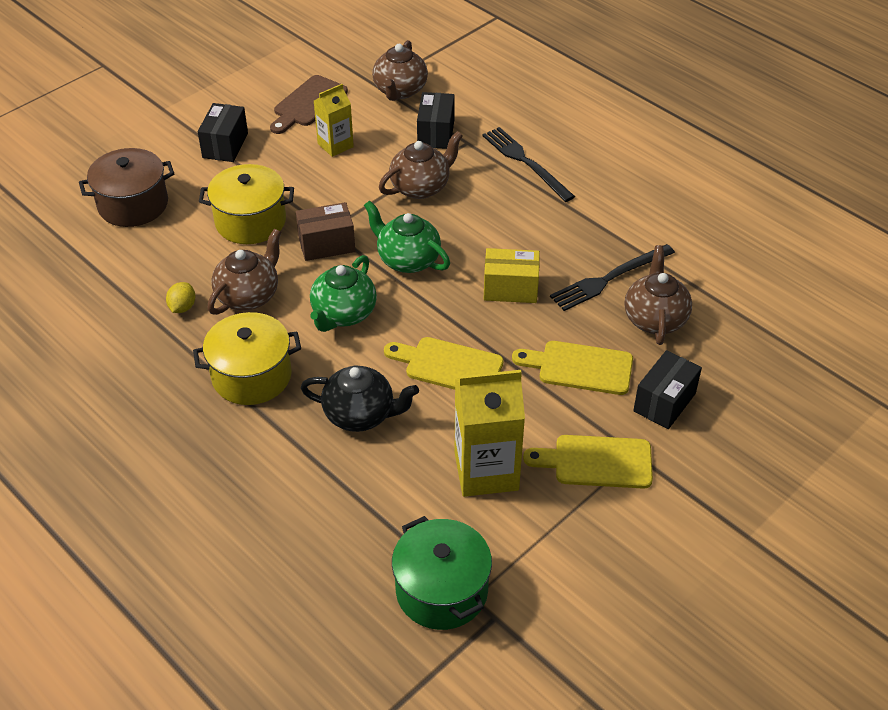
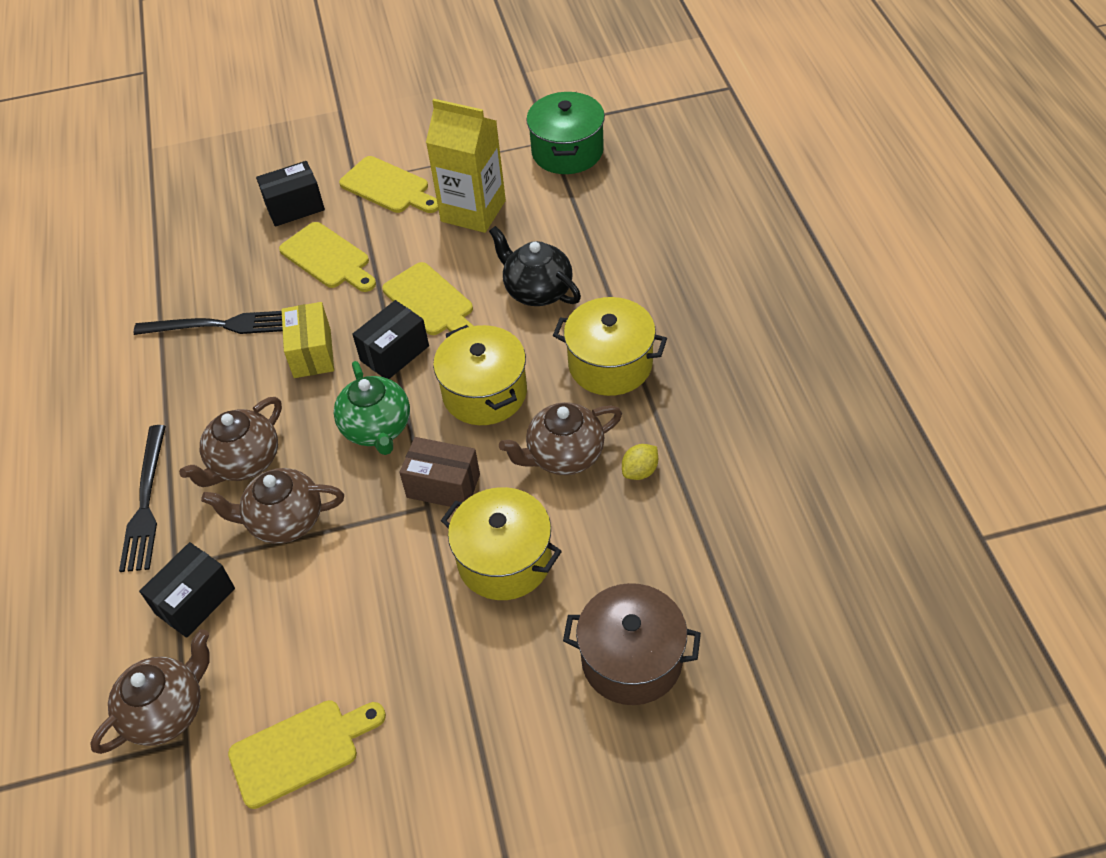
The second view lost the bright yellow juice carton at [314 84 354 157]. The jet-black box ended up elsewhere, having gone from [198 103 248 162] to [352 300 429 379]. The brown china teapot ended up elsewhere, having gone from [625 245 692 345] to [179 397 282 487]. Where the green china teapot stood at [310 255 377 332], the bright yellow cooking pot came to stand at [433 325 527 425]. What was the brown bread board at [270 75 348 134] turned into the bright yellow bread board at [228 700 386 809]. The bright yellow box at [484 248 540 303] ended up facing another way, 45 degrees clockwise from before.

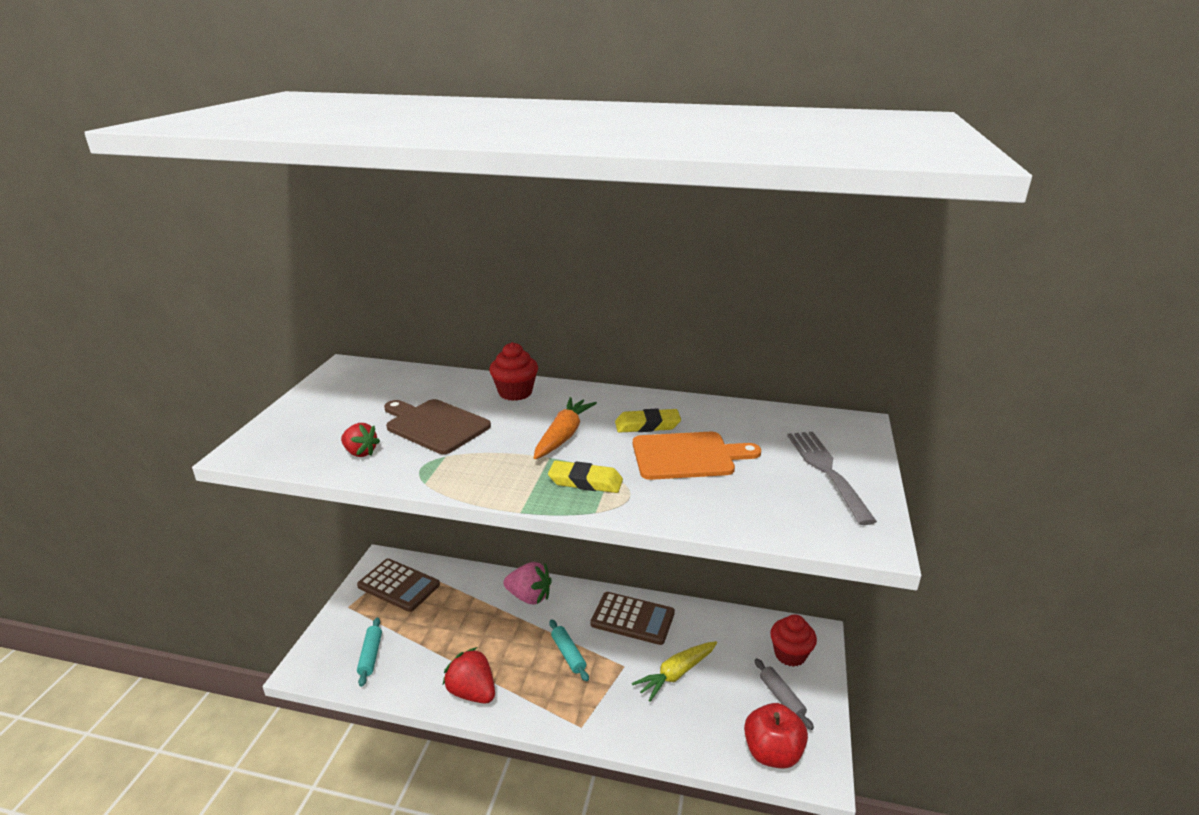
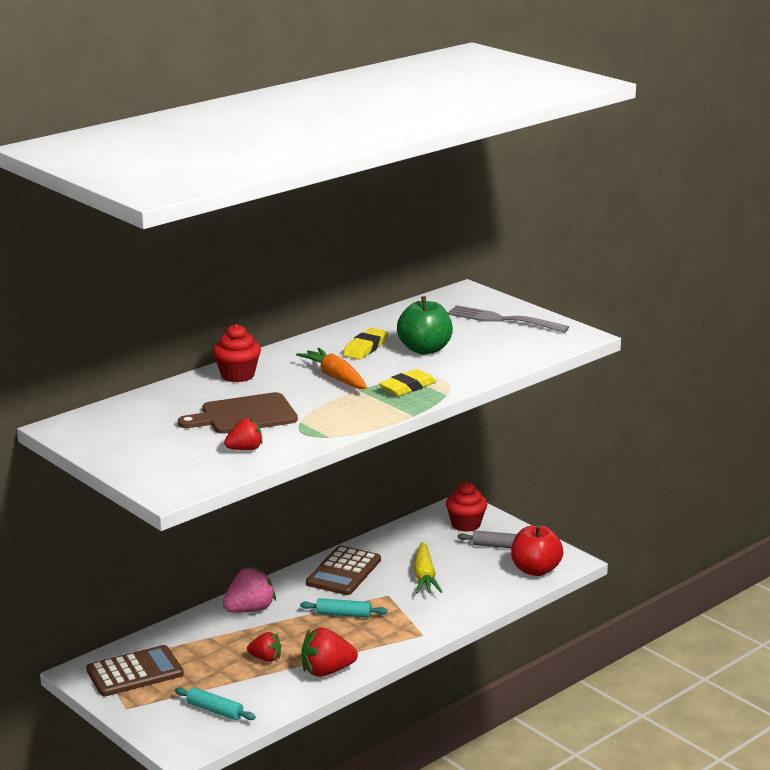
The second view gained the red strawberry at [247 632 281 662]. Where the orange-coloured bread board stood at [633 432 761 480], the green toy apple came to stand at [397 296 453 354]. The brown calculator at [590 592 675 645] ended up facing another way, 150 degrees clockwise from before.

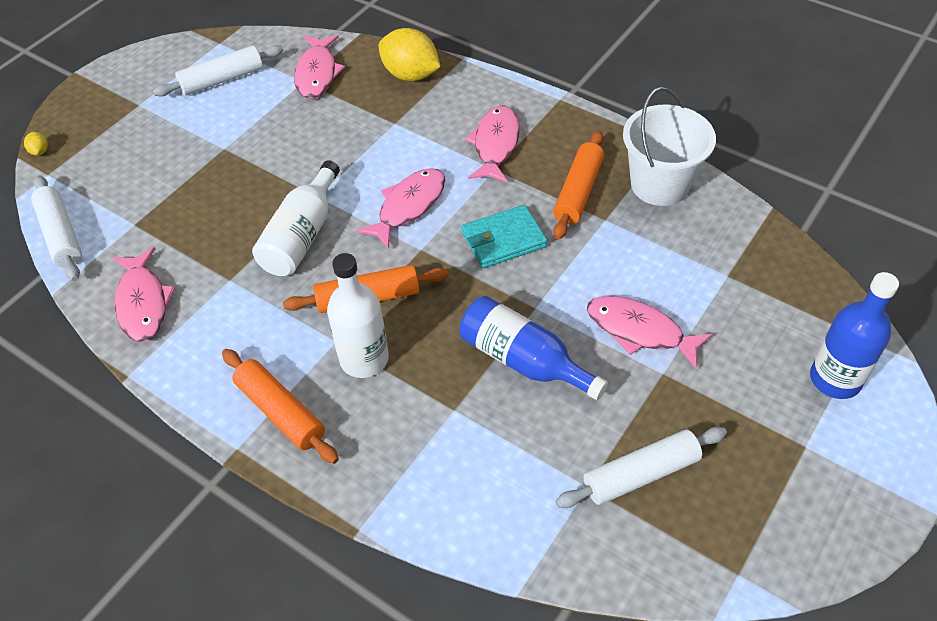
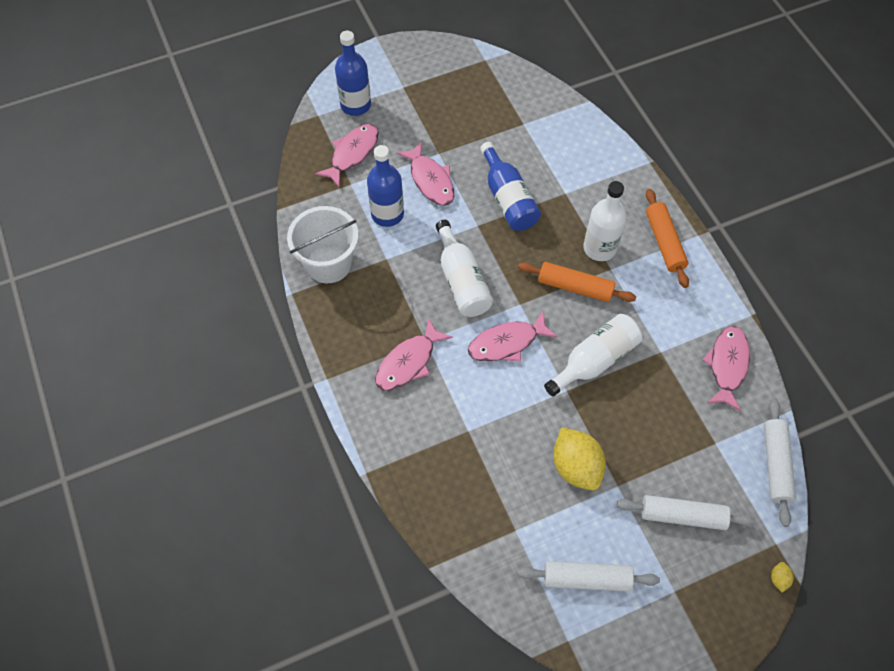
The second view lost the orange-coloured rolling pin at [553 131 604 240]. The second view gained the royal blue drink bottle at [367 145 404 227]. The rose-pink fish ended up elsewhere, having gone from [294 35 345 99] to [315 124 379 187]. The bright yellow citrus fruit ended up elsewhere, having gone from [379 28 441 81] to [553 427 606 490]. The pure white rolling pin ended up elsewhere, having gone from [556 427 727 508] to [617 495 755 530]. Where the teal wallet stood at [462 205 547 268], the pure white drink bottle came to stand at [436 220 493 317].

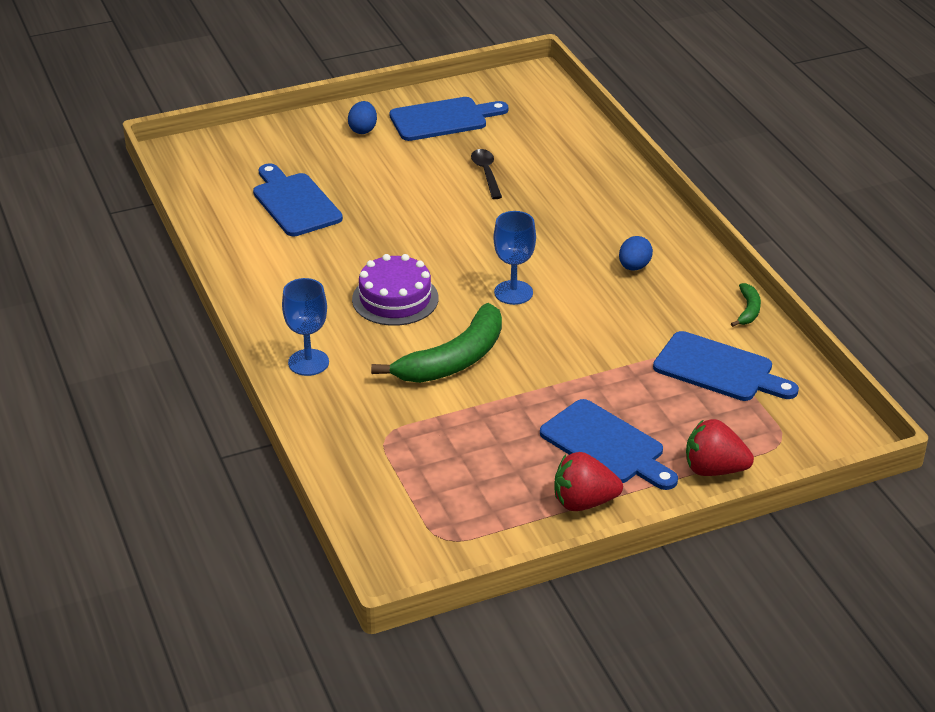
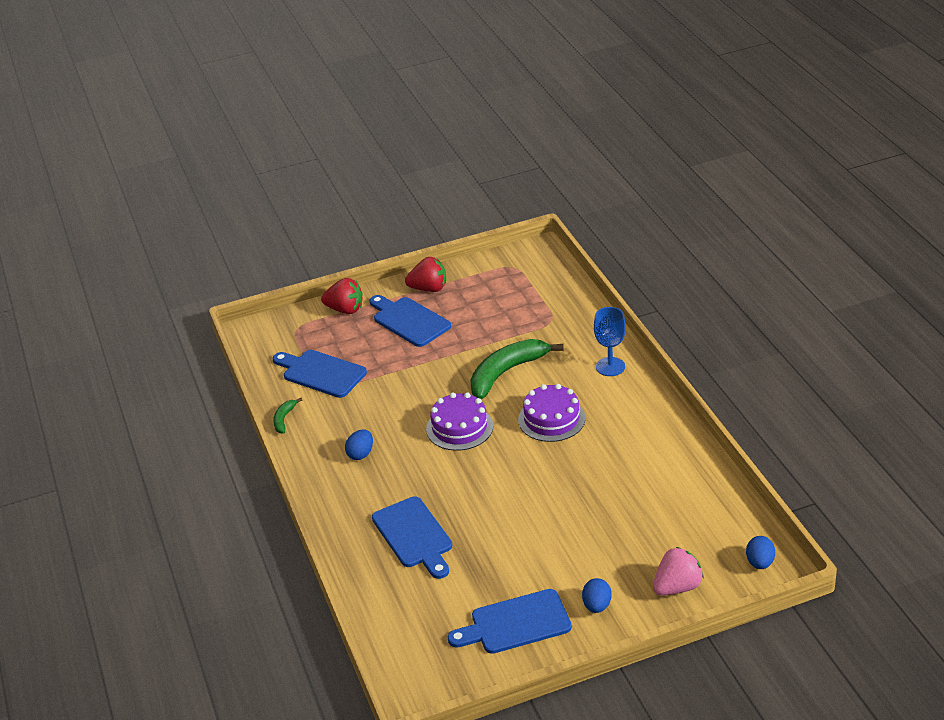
The second view lost the jet-black teaspoon at [471 149 502 199]. The second view gained the rose-pink strawberry at [653 547 704 596]. The second view gained the royal blue toy egg at [746 536 775 569]. The royal blue bread board ended up elsewhere, having gone from [253 164 343 236] to [372 496 452 579]. Where the royal blue goblet stood at [493 211 536 305], the purple layer cake came to stand at [426 393 493 451].

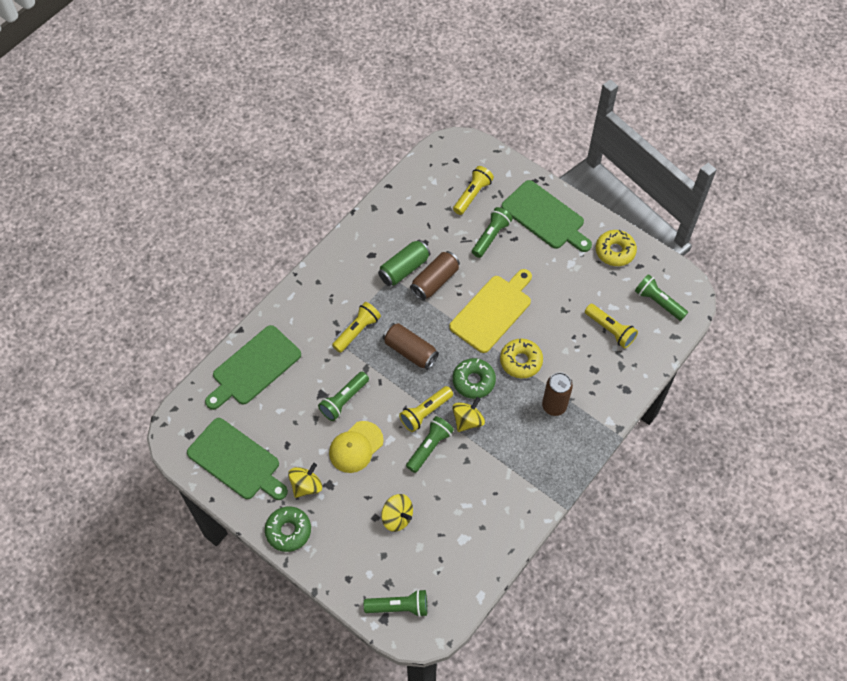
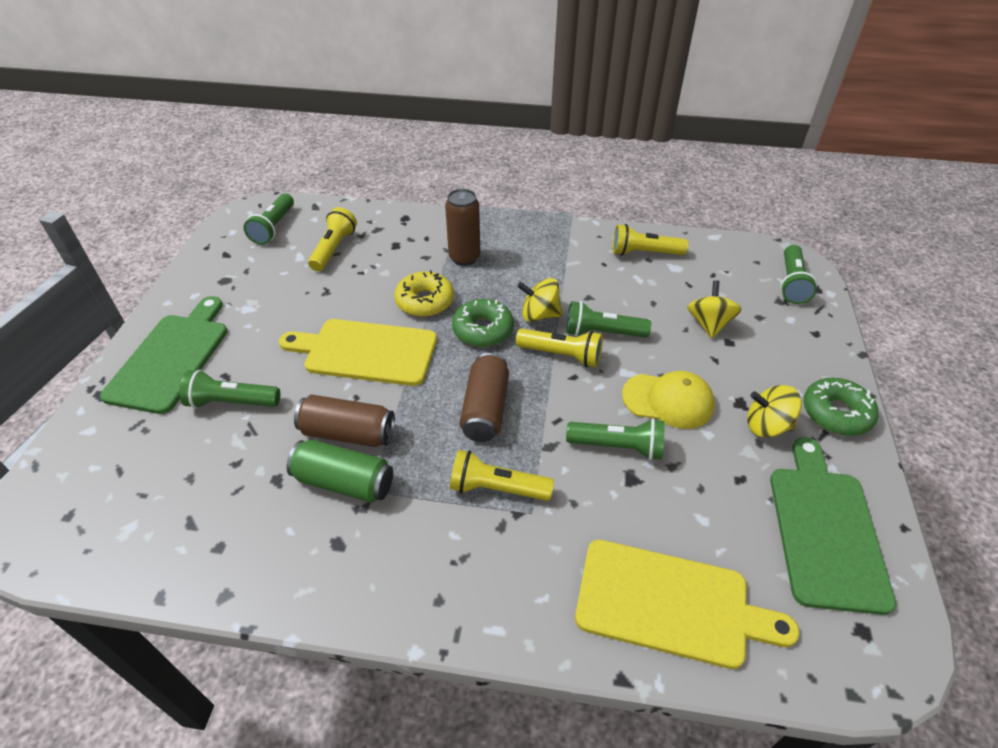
The second view lost the bright yellow donut at [596 230 637 266]. The bright yellow pocket torch ended up elsewhere, having gone from [453 166 494 215] to [612 224 689 256]. What was the green bread board at [205 325 301 410] turned into the bright yellow bread board at [575 540 800 669]. The green pocket torch at [364 589 427 617] ended up facing another way, 135 degrees counterclockwise from before.

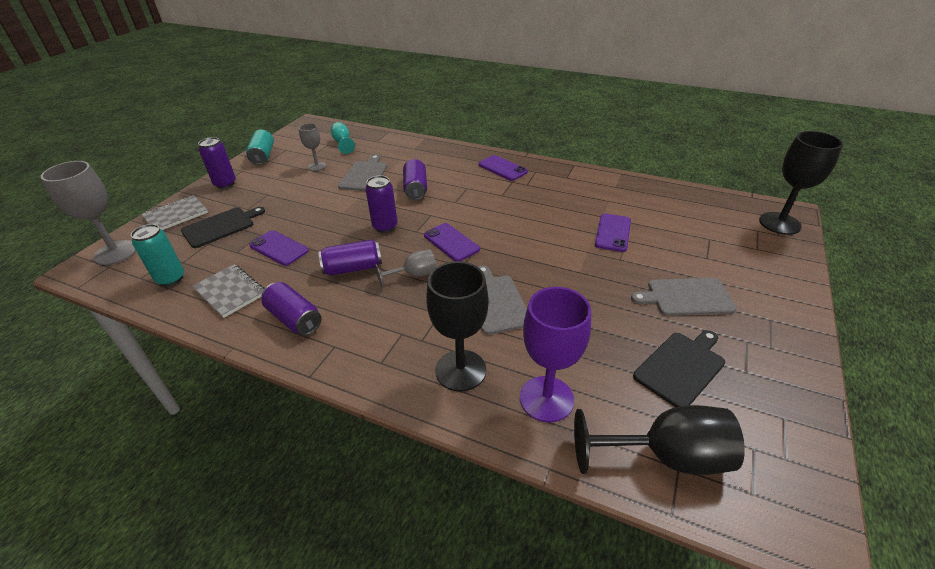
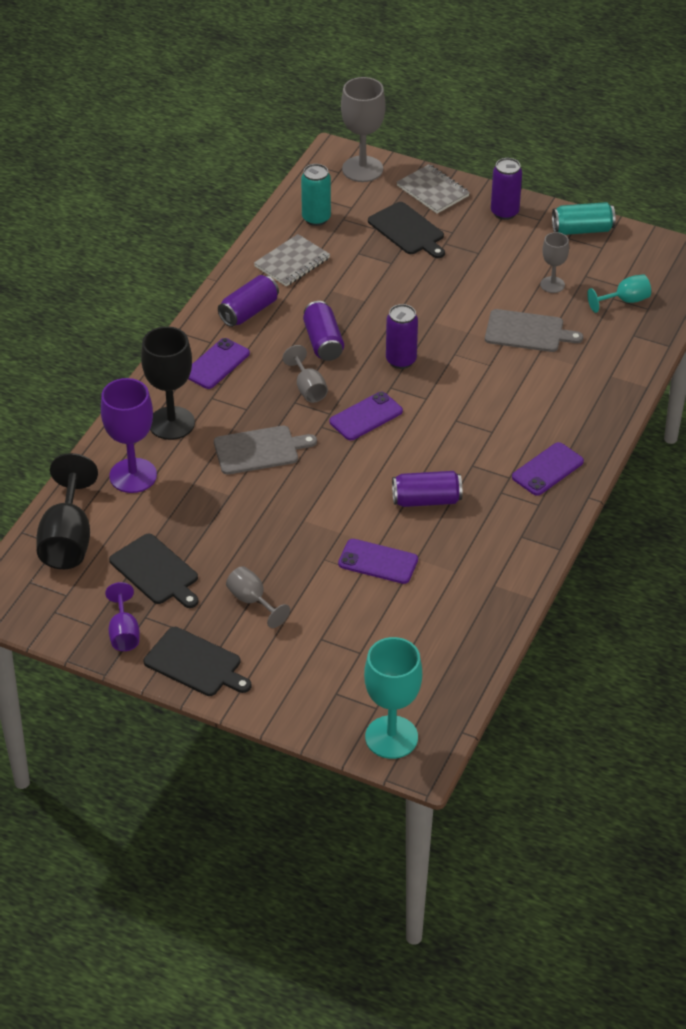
The second view gained the purple goblet at [105 582 140 651]. The second view gained the jet-black bread board at [143 627 251 696]. The purple mobile phone ended up elsewhere, having gone from [249 230 309 266] to [188 338 250 389]. The purple can ended up elsewhere, having gone from [403 159 427 200] to [392 471 462 507]. Where the ash-grey bread board stood at [631 278 737 316], the ash-grey goblet came to stand at [226 566 290 628]. What was the jet-black goblet at [759 131 843 235] turned into the teal goblet at [364 637 422 759].

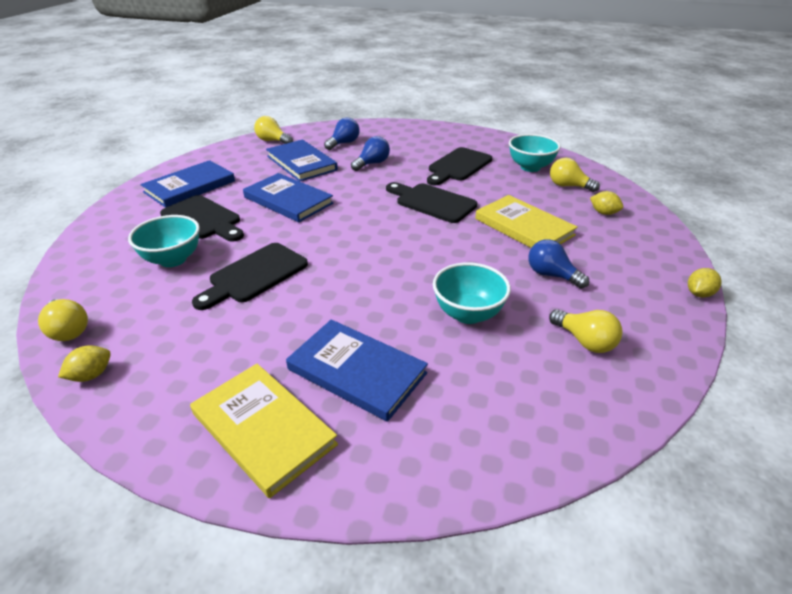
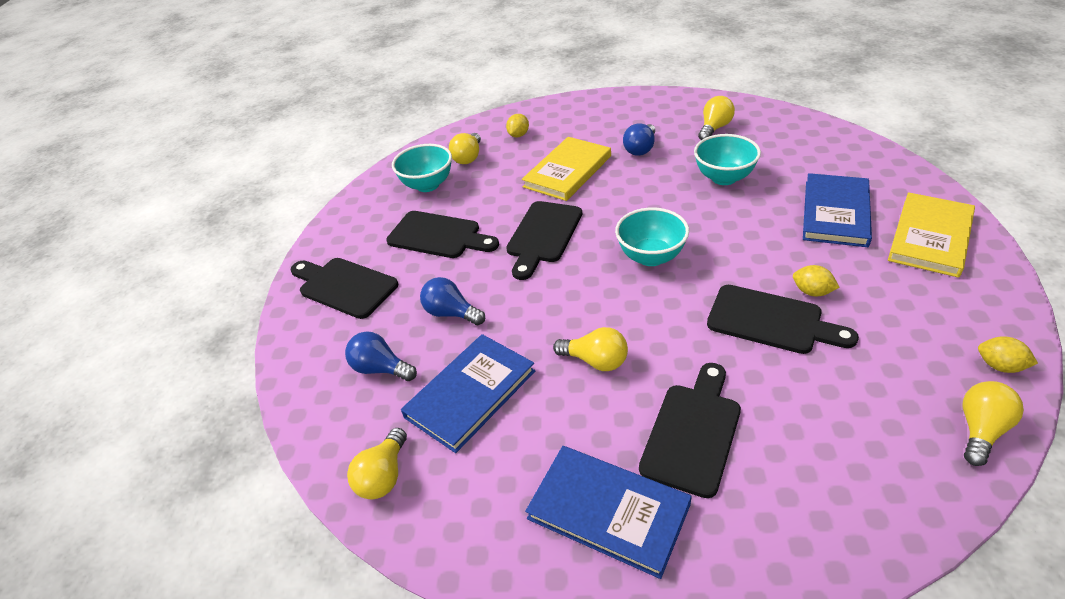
The second view gained the jet-black bread board at [290 258 398 319]. The teal deep dish ended up elsewhere, having gone from [128 215 200 267] to [615 208 689 266]. The bright yellow citrus fruit ended up elsewhere, having gone from [688 268 722 298] to [793 265 840 296]. Where the royal blue book stood at [243 173 333 222], the bright yellow bulb came to stand at [553 327 628 371].

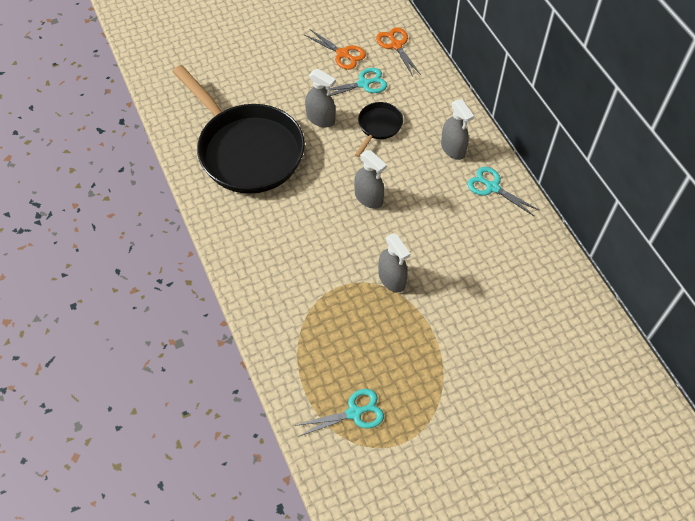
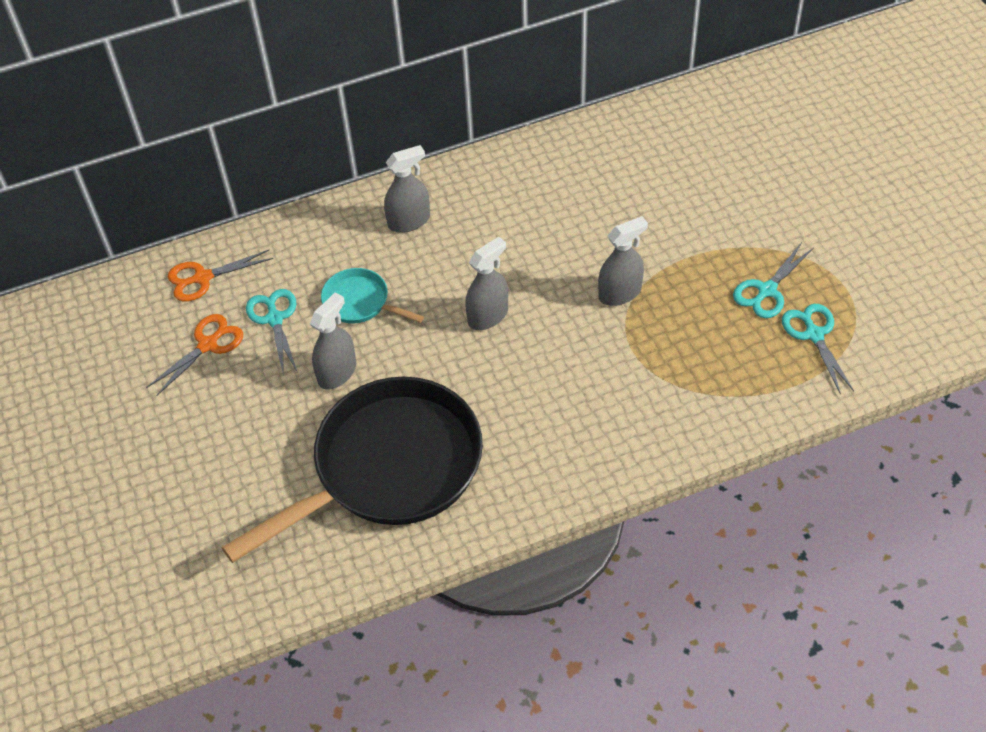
The teal pair of scissors ended up elsewhere, having gone from [467 167 540 217] to [733 242 814 318]. What was the jet-black pan at [355 102 403 157] turned into the teal pan at [321 268 424 323].

